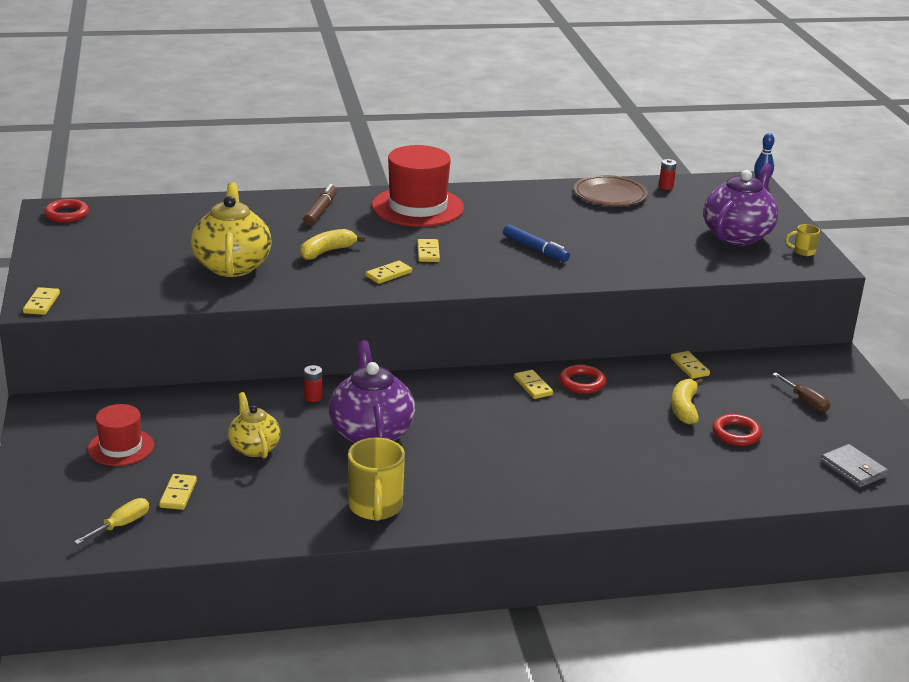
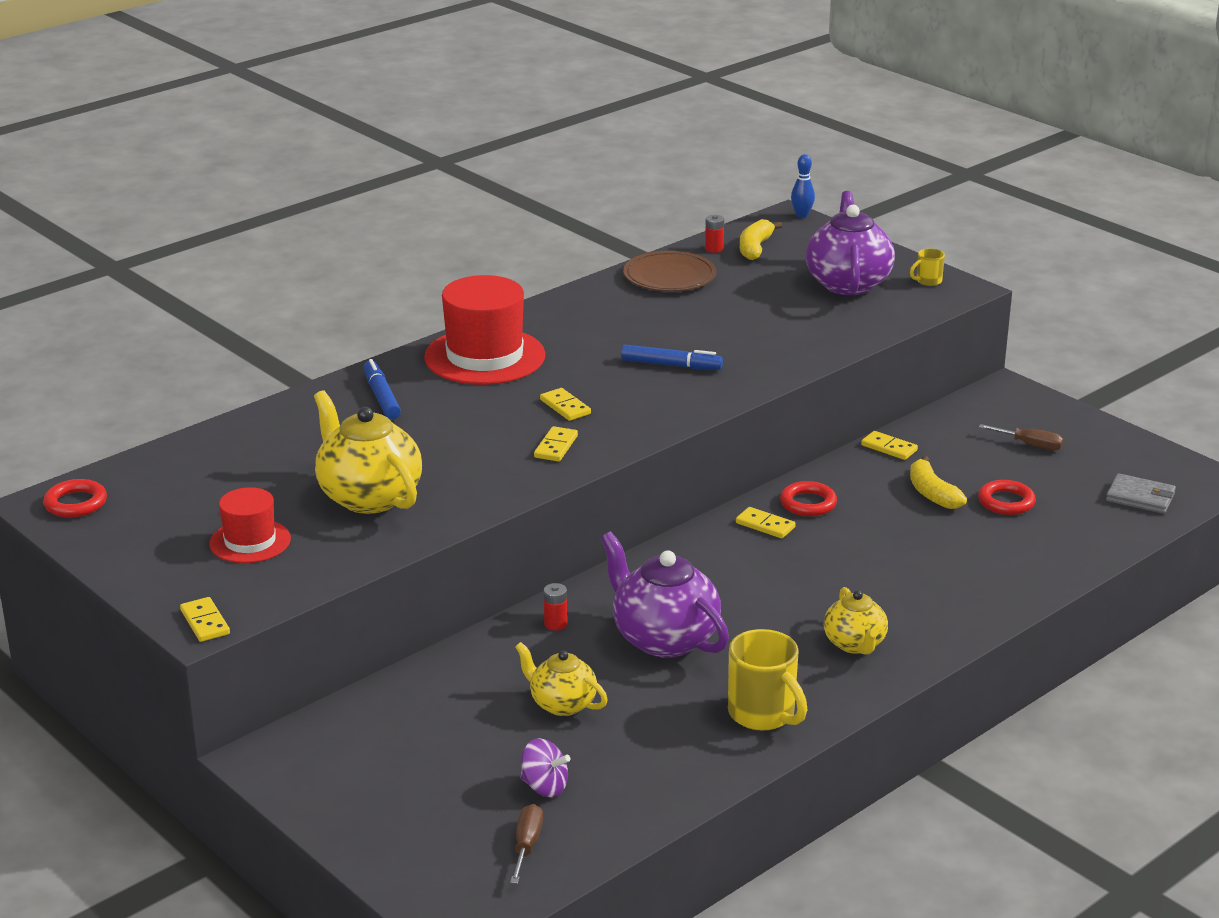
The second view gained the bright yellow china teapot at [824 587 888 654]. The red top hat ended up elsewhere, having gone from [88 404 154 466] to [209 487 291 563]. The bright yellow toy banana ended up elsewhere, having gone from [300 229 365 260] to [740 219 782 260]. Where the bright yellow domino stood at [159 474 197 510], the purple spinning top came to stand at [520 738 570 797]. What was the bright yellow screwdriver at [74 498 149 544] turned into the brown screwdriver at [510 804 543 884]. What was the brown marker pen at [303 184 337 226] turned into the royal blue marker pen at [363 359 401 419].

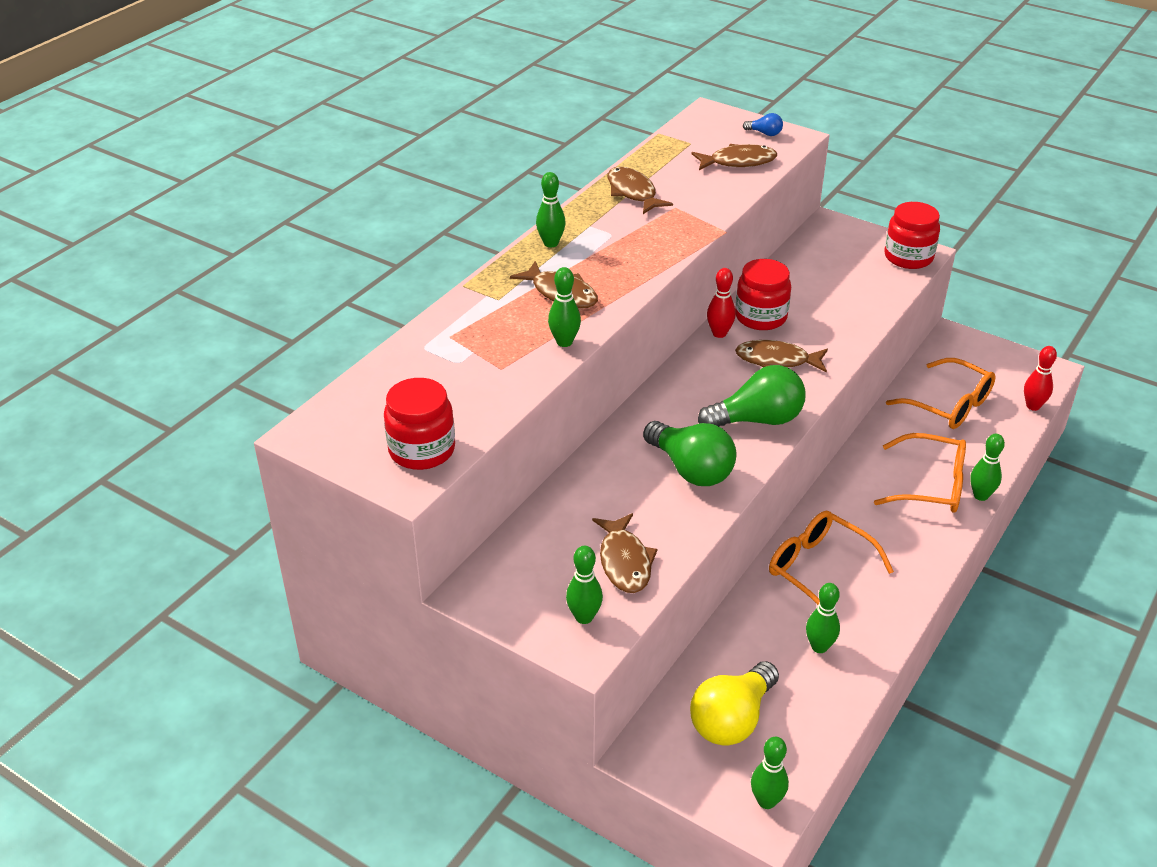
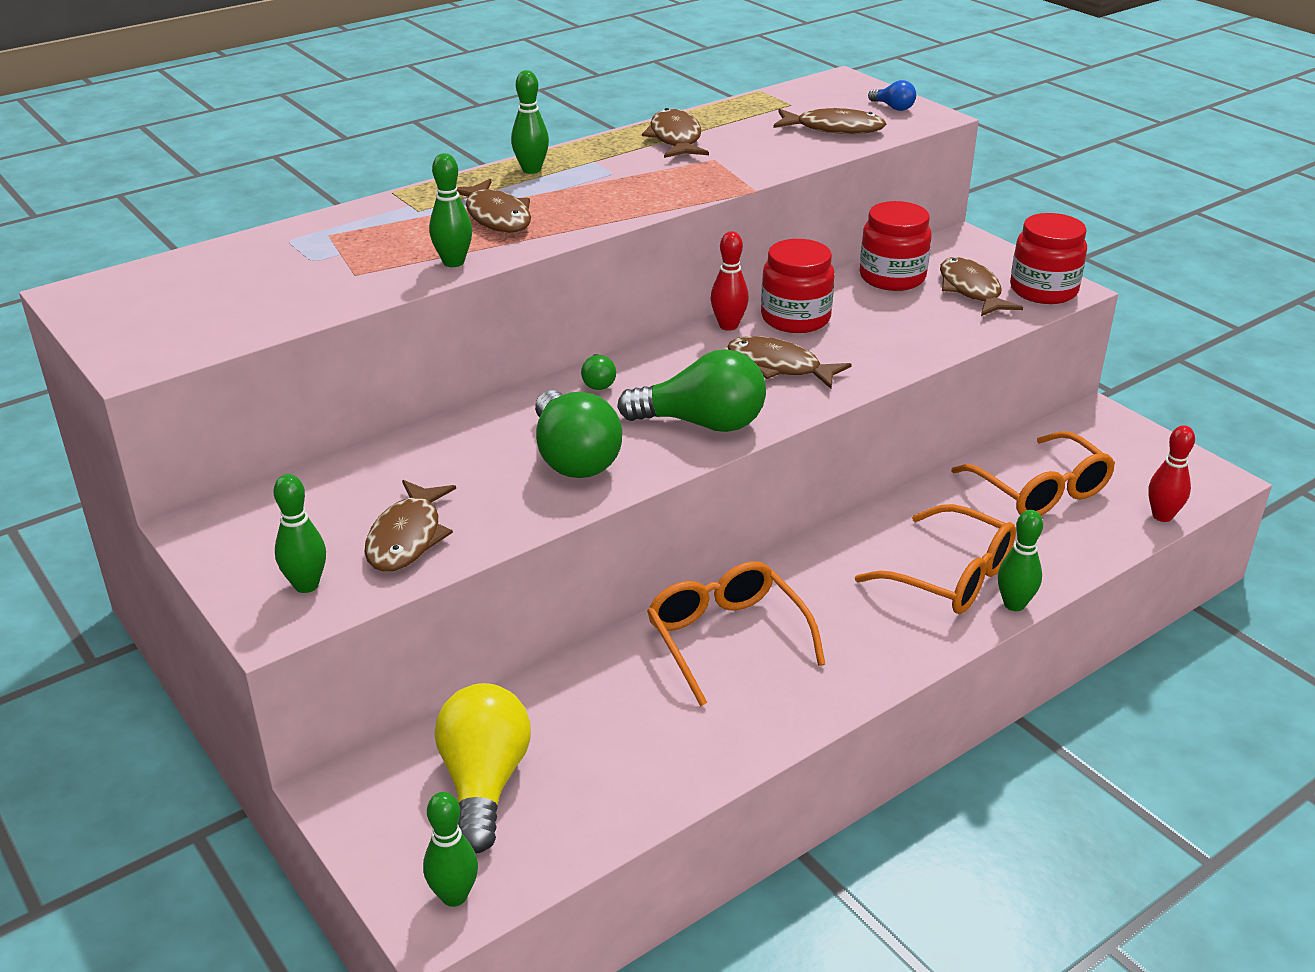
The second view lost the green tenpin at [806 583 840 653]. The second view gained the green bulb at [581 354 616 390]. The second view gained the brown fish at [940 257 1023 316]. The red preserve jar ended up elsewhere, having gone from [384 378 455 470] to [860 201 931 291]. The bright yellow bulb at [690 661 779 746] ended up facing another way, 120 degrees clockwise from before.

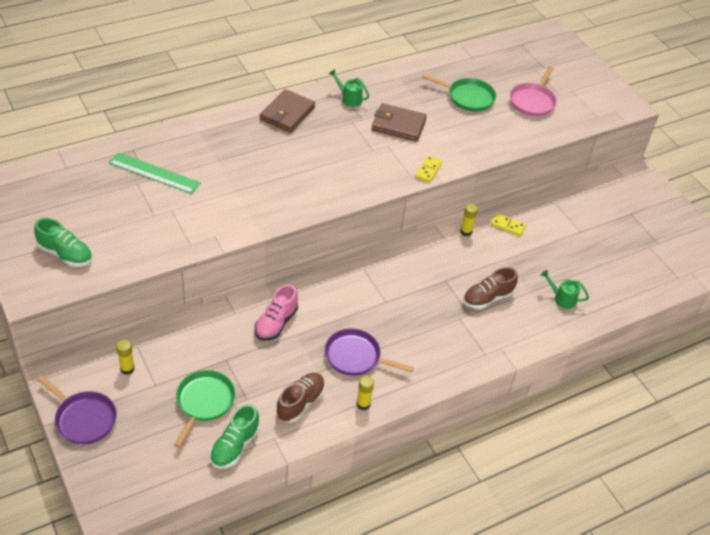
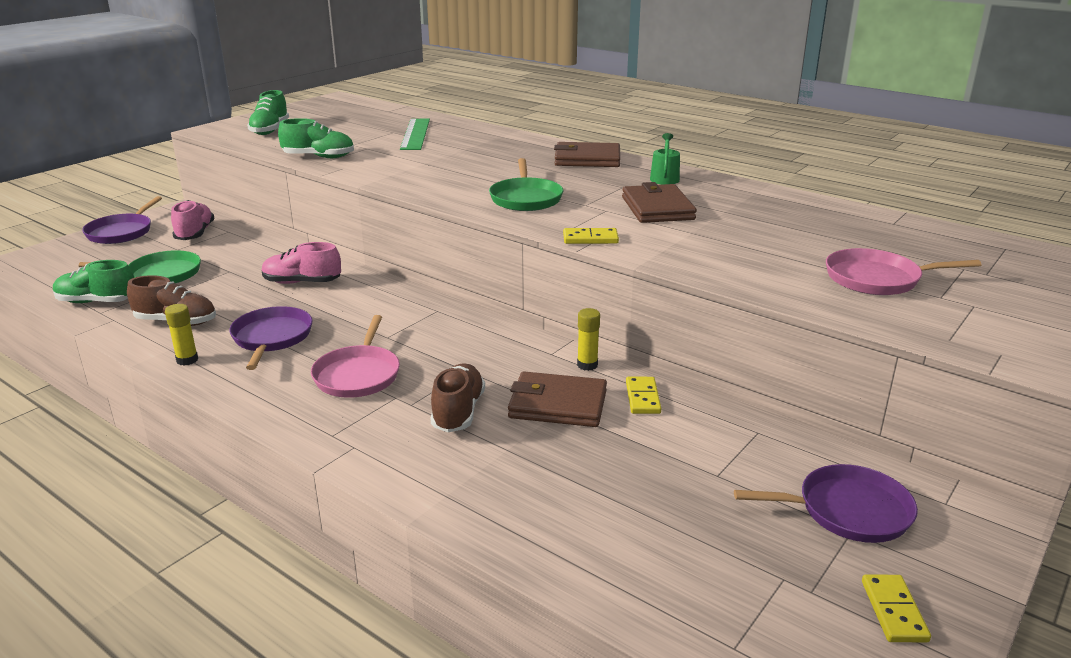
The second view lost the green watering can at [541 270 589 309]. The second view gained the green lace-up shoe at [278 118 354 158]. The second view gained the rose-pink pan at [311 315 400 398]. The second view gained the brown wallet at [508 371 607 427]. The second view gained the purple pan at [734 464 918 543]. The second view gained the bright yellow domino at [862 574 931 642]. The green pan ended up elsewhere, having gone from [422 74 496 112] to [489 158 563 211]. Where the bright yellow glue stood at [116 339 135 375], the rose-pink lace-up shoe came to stand at [171 200 215 240]. The brown lace-up shoe at [463 267 518 309] ended up facing another way, 60 degrees clockwise from before.

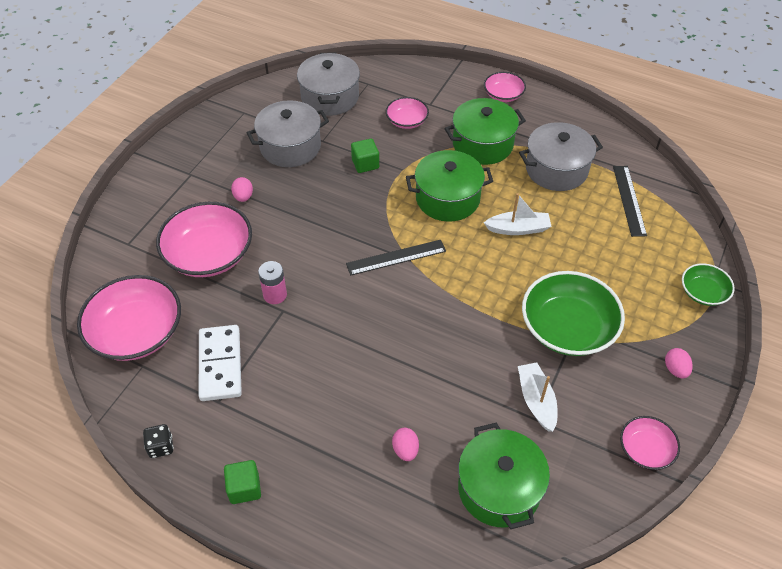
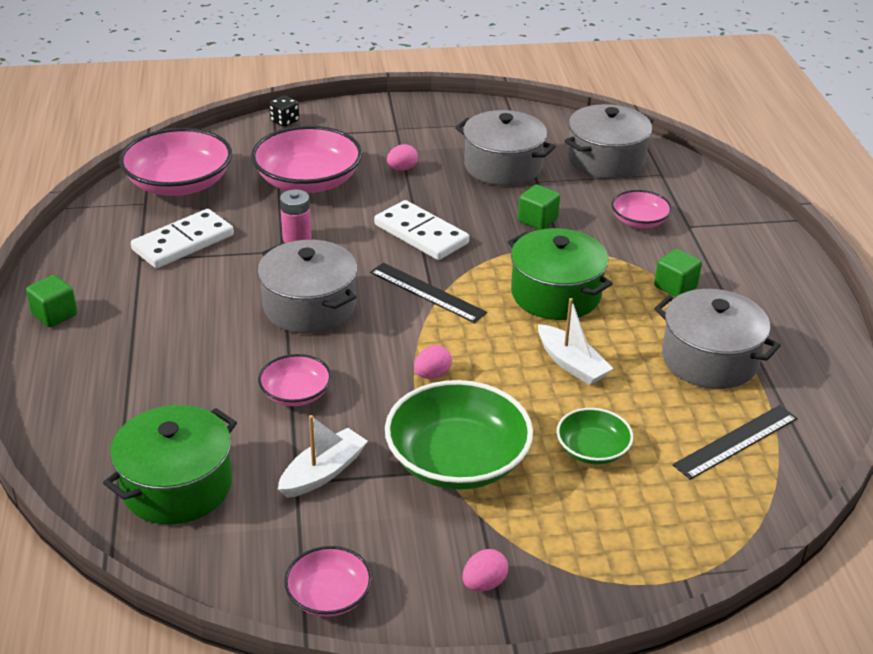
The second view gained the ash-grey cooking pot at [257 240 357 334]. The second view gained the pure white domino at [374 200 469 260]. The jet-black dice ended up elsewhere, having gone from [143 424 174 458] to [269 96 299 127]. The rose-pink toy egg ended up elsewhere, having gone from [392 428 419 461] to [414 345 452 379]. The rose-pink deep dish ended up elsewhere, having gone from [484 72 526 102] to [258 354 332 406]. The green deep dish ended up elsewhere, having gone from [682 263 735 306] to [557 408 633 464]. Where the green cooking pot stood at [444 98 526 165], the green cube came to stand at [654 249 702 297].

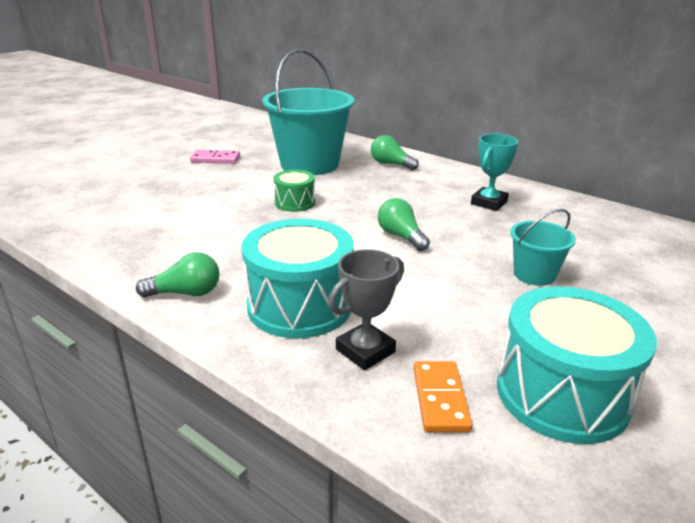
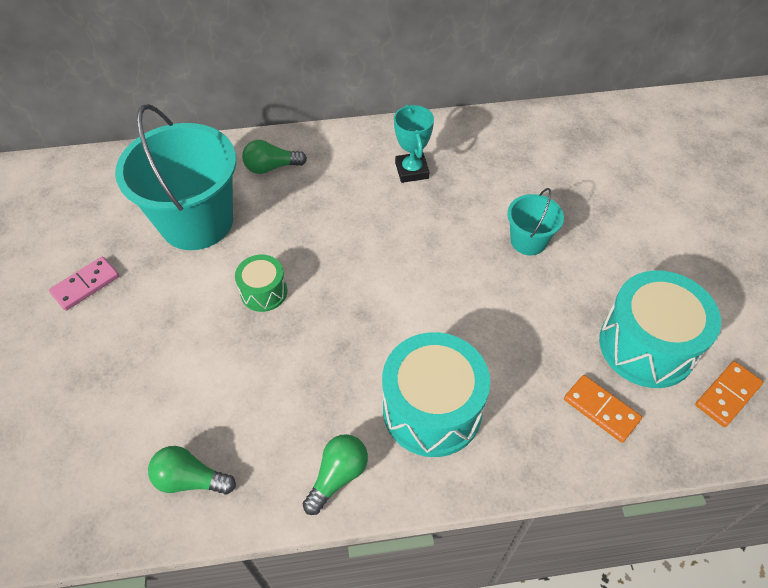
The second view lost the ash-grey prize cup at [328 249 404 370]. The second view gained the orange-coloured domino at [695 361 763 427]. The green bulb ended up elsewhere, having gone from [378 198 430 251] to [148 446 236 495].

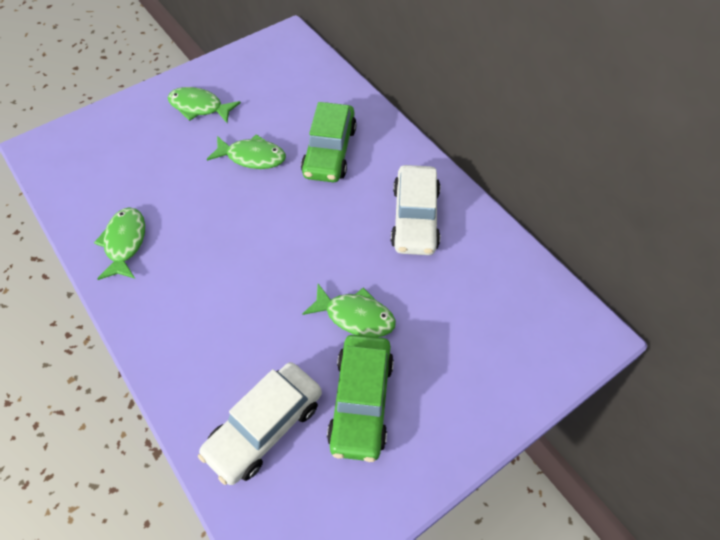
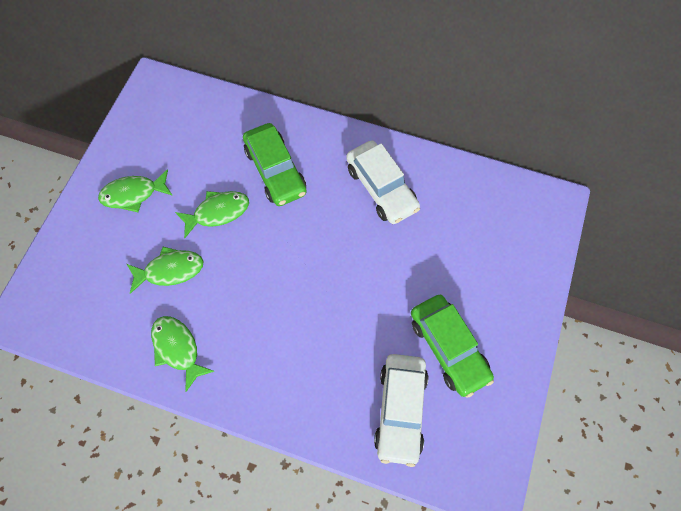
The green fish ended up elsewhere, having gone from [303 284 396 337] to [127 247 203 294].

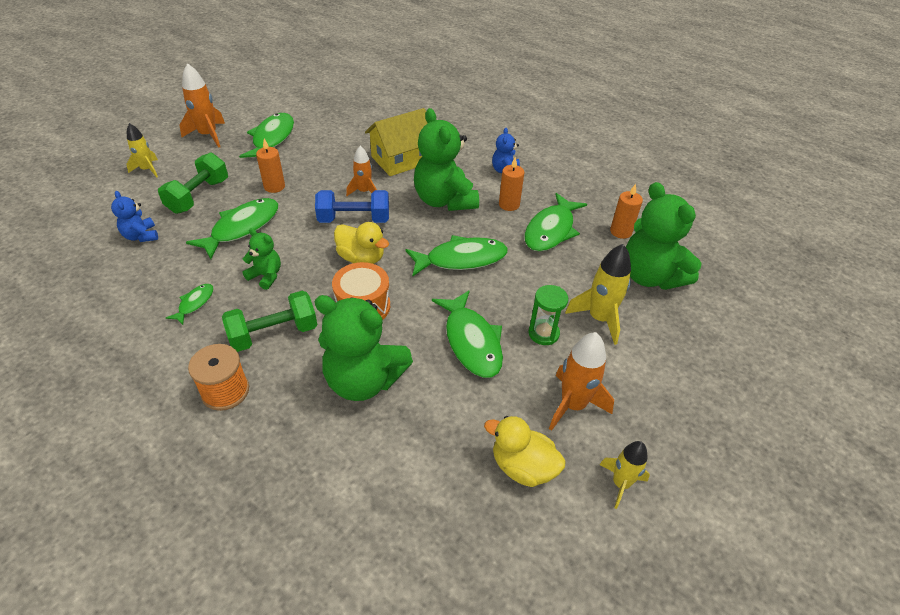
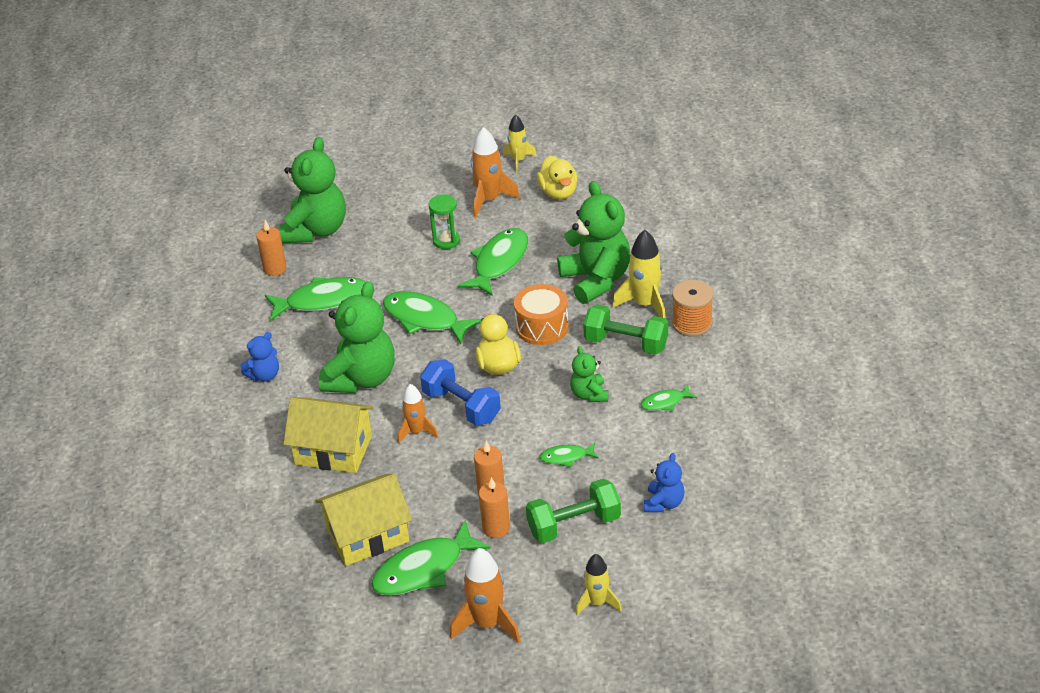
The second view gained the bright yellow house at [315 474 412 566]. The orange-coloured pillar candle ended up elsewhere, having gone from [499 157 525 211] to [479 477 510 538]. The bright yellow toy rocket ended up elsewhere, having gone from [565 244 631 345] to [612 230 666 318]. The size of the green fish at [186 198 278 259] changed by a factor of 0.50.

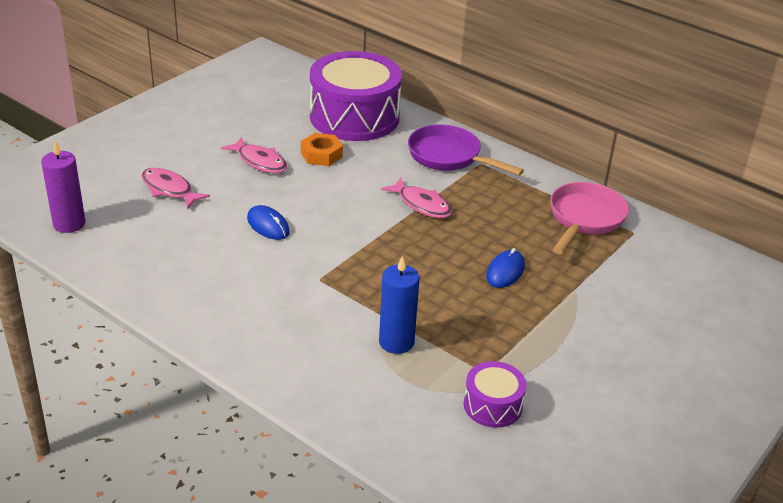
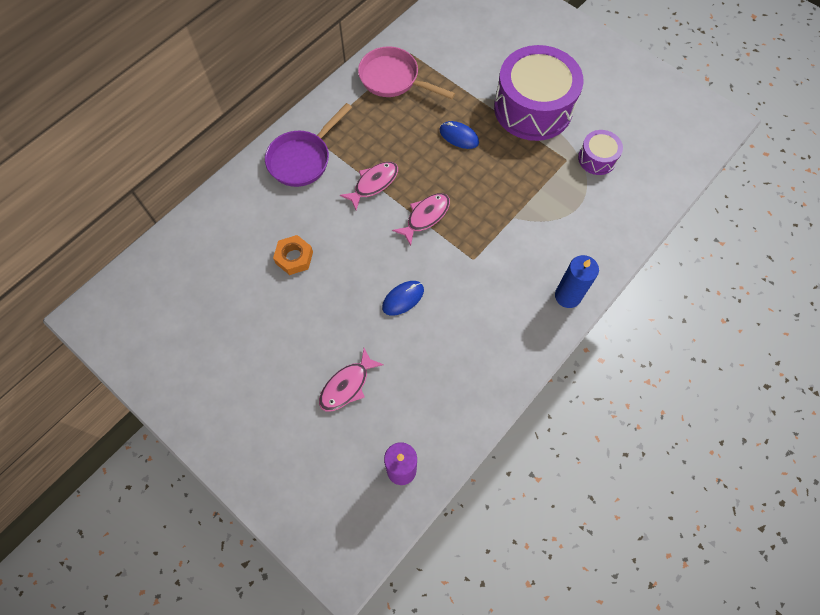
The rose-pink fish ended up elsewhere, having gone from [221 137 287 173] to [392 193 450 246]. The purple drum ended up elsewhere, having gone from [310 51 402 141] to [494 45 584 141]. The royal blue pillar candle ended up elsewhere, having gone from [379 256 420 354] to [555 255 599 308].

